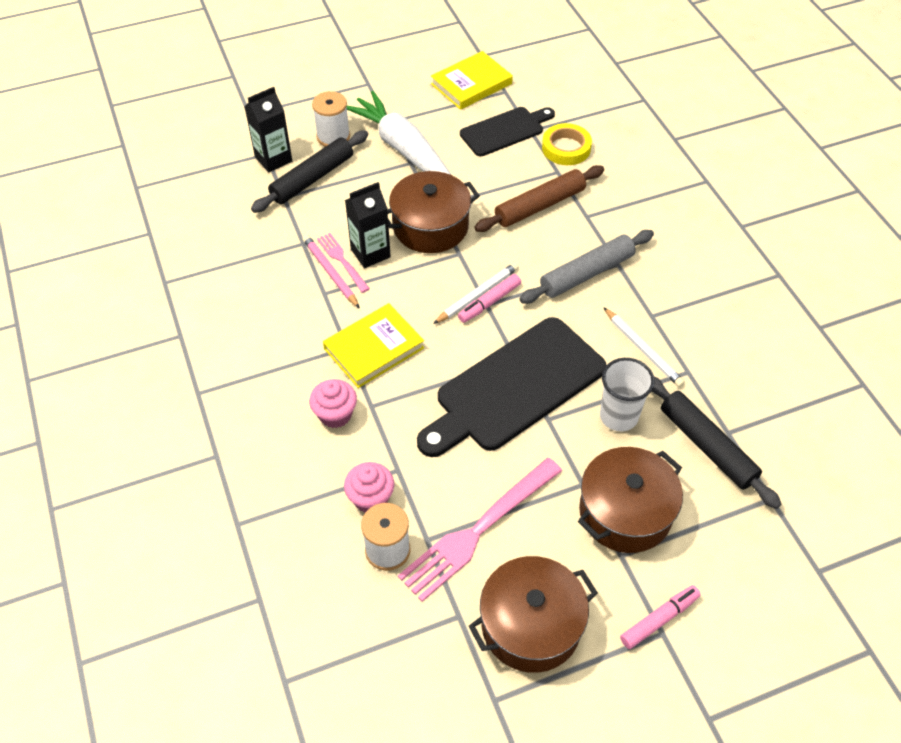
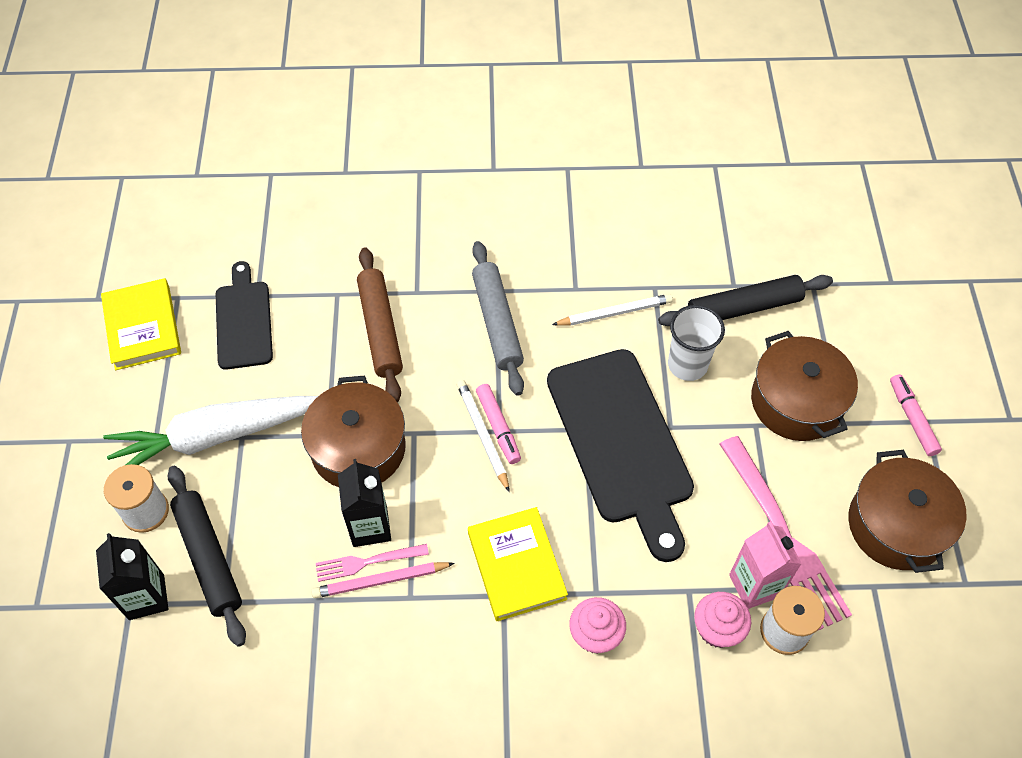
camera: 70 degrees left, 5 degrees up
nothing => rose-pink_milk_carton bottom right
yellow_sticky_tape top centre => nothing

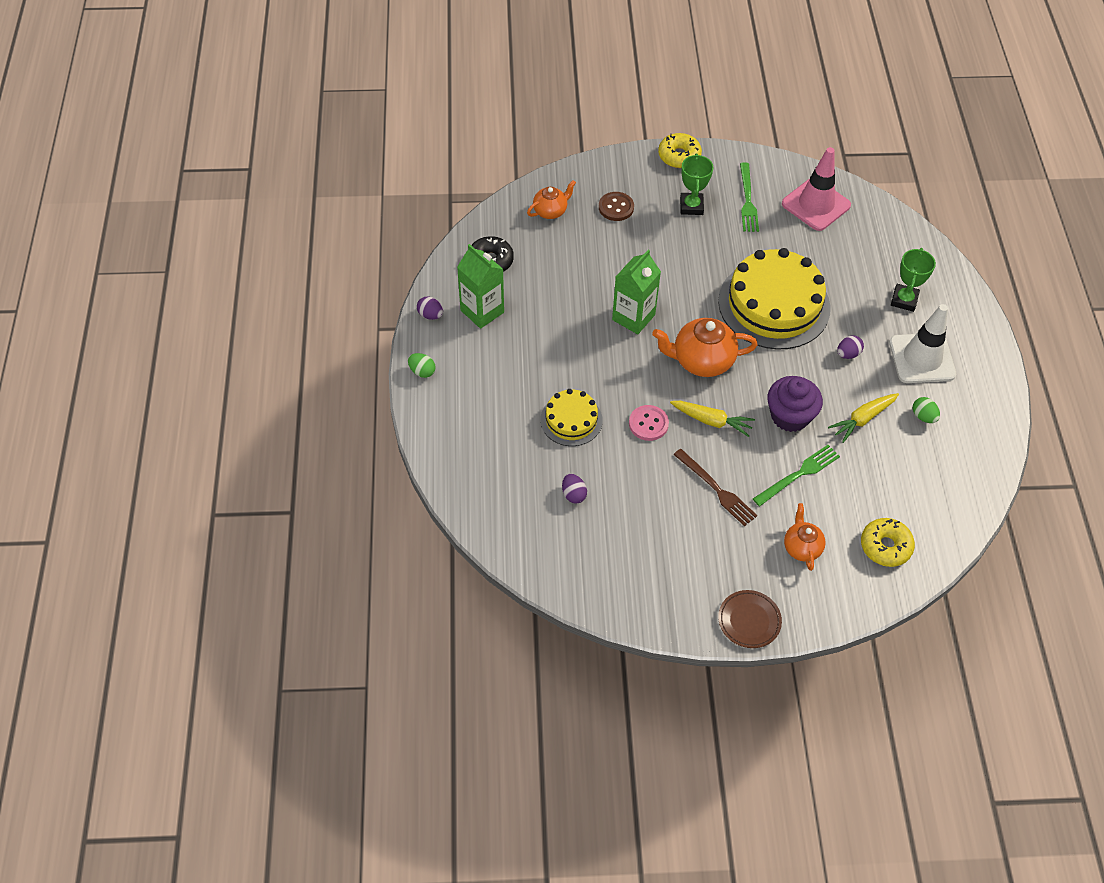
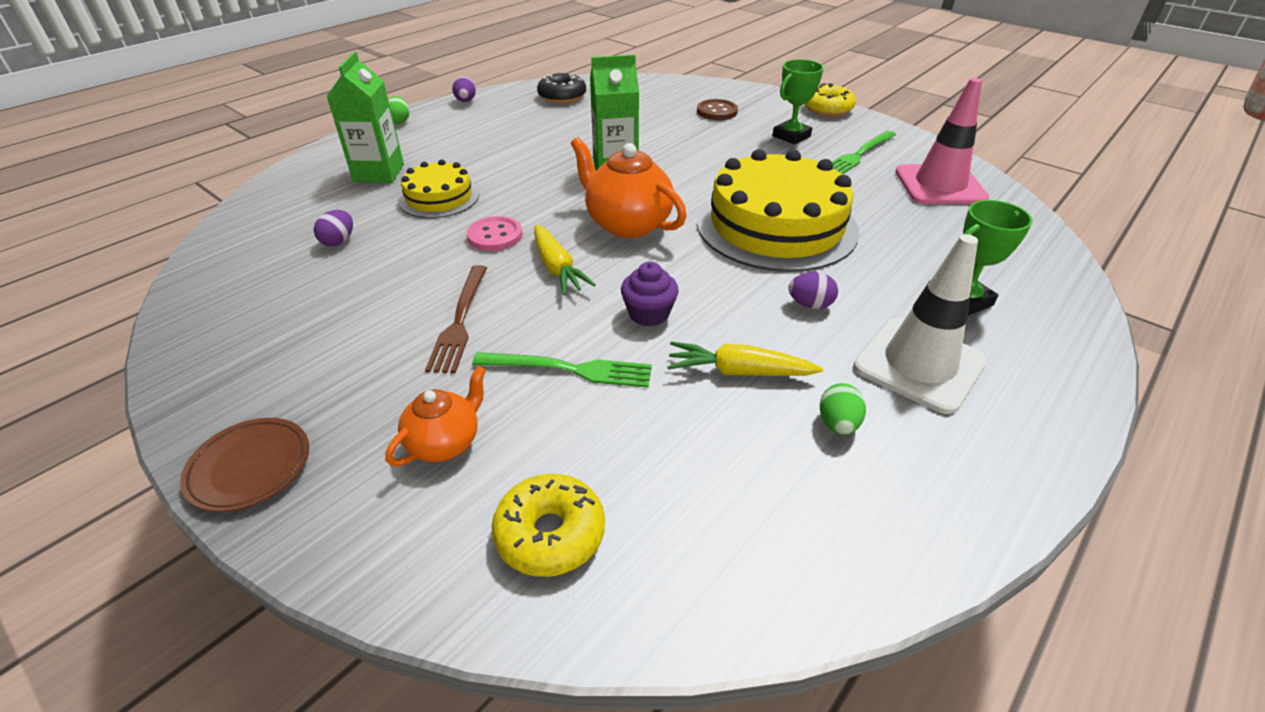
camera: 45 degrees right, 15 degrees down
leaf-green_milk_carton (no. 1 from left) top centre => leaf-green_milk_carton (no. 1 from left) top left, shifted
royal_purple_fairy_cake middle right => royal_purple_fairy_cake centre, x0.65
orange-coloured_teapot (no. 1 from left) top centre => nothing

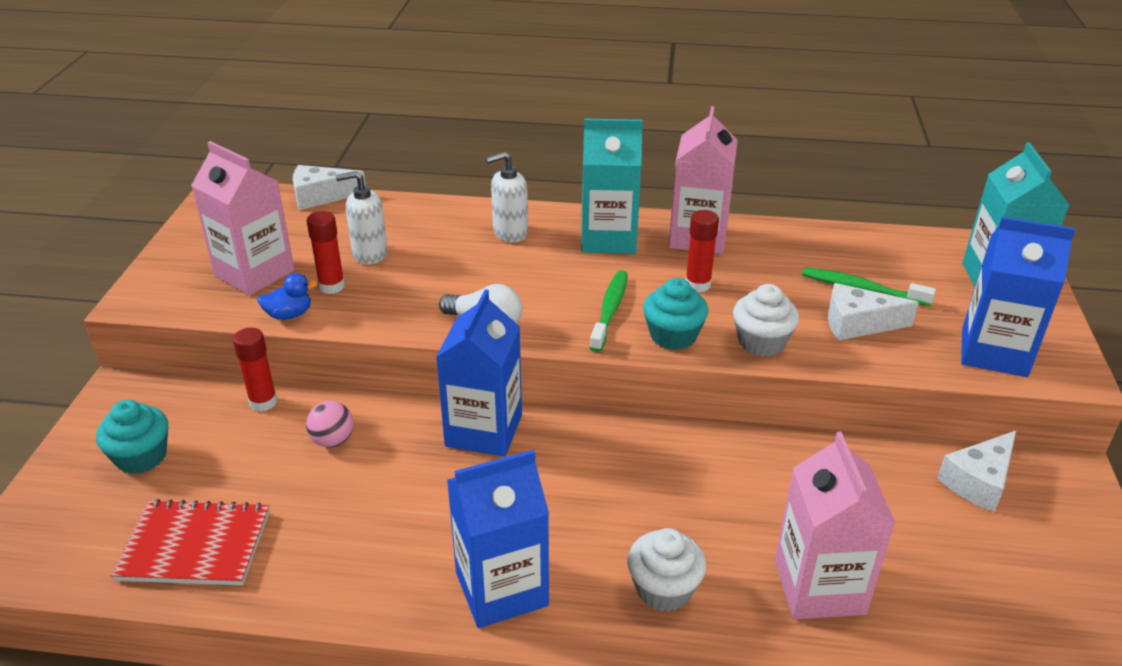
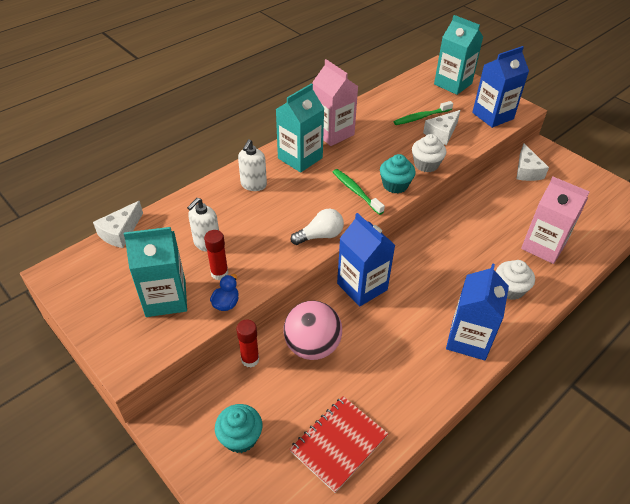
camera: 50 degrees left, 10 degrees up
rose-pink_milk_carton (no. 1 from left) top left => turquoise_milk_carton (no. 1 from left) middle left
rose-pink_play_ball middle left => rose-pink_play_ball centre, x1.99
red_glue (no. 3 from left) centre => nothing

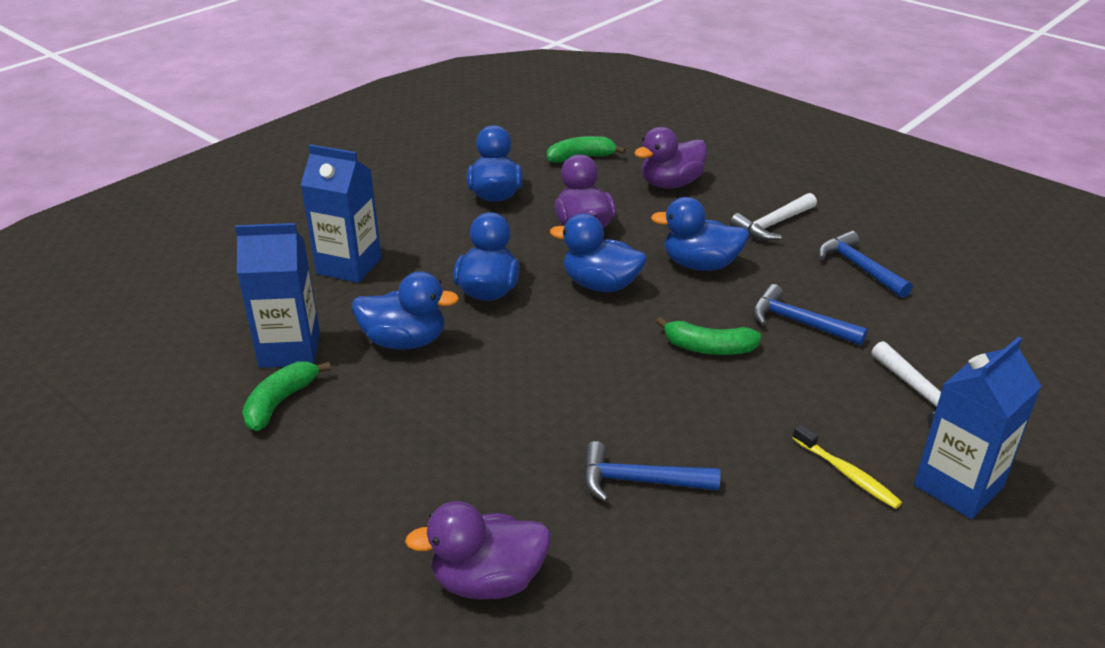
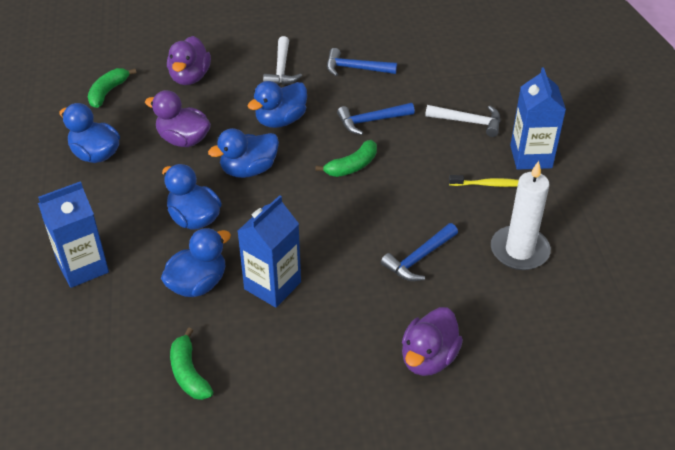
camera: 50 degrees left, 10 degrees up
blue_milk_carton (no. 1 from left in the first image) middle left => blue_milk_carton (no. 2 from left) centre, shifted
nothing => snow-white_pillar_candle middle right

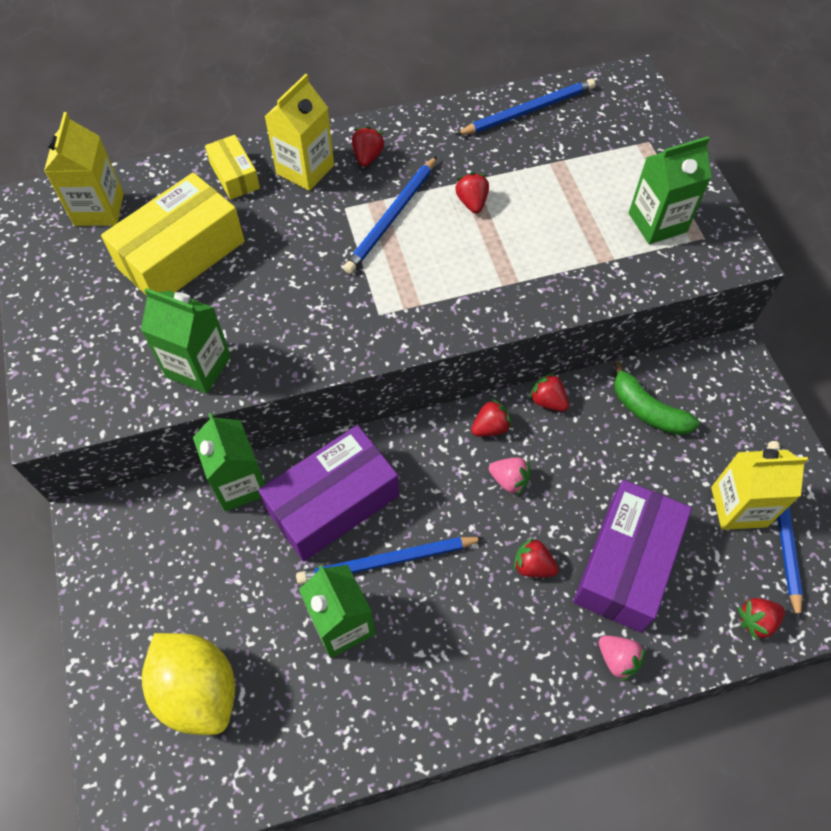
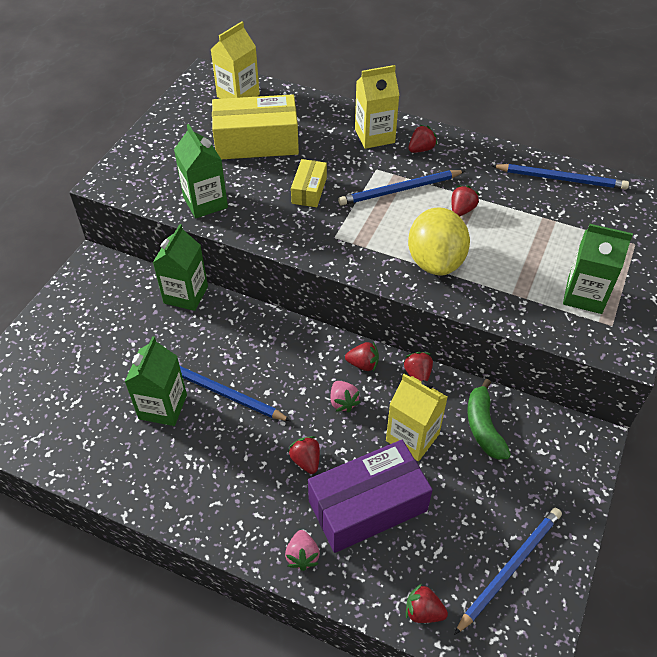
camera: 40 degrees right, 10 degrees down
yellow_box (no. 2 from left) top left => yellow_box (no. 2 from left) top centre, shifted
yellow_milk_carton (no. 3 from left) middle right => yellow_milk_carton (no. 3 from left) centre, shifted
yellow_lemon bottom left => yellow_lemon middle right, shifted
royal_purple_box (no. 1 from left) centre => nothing

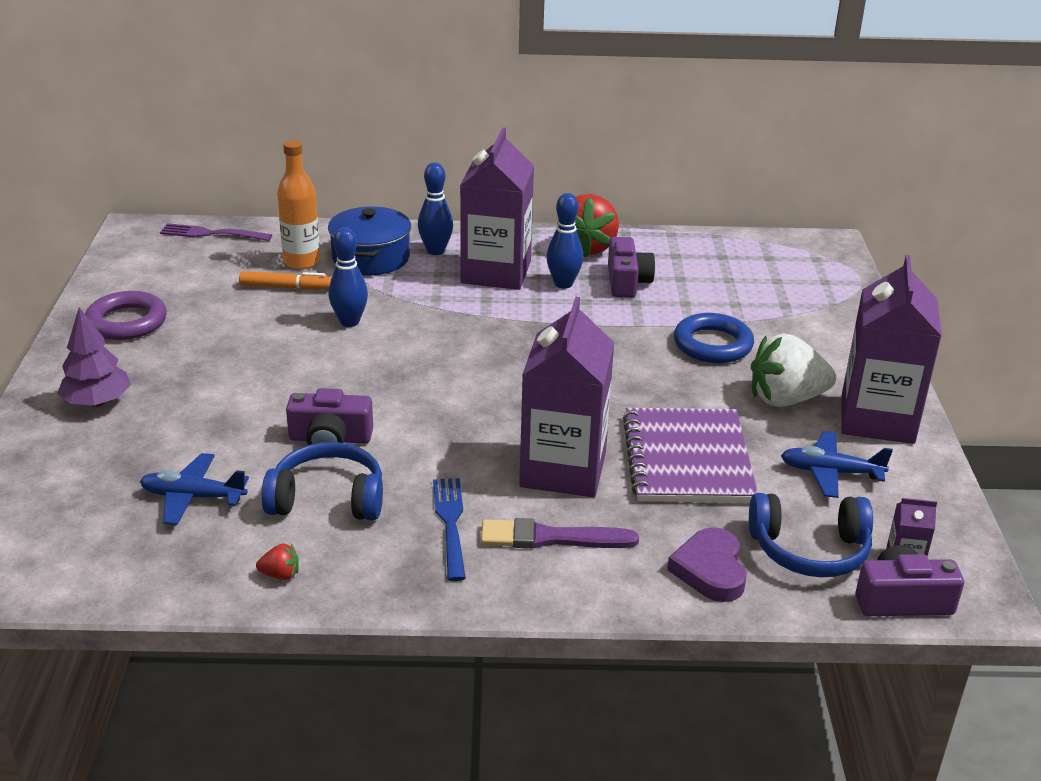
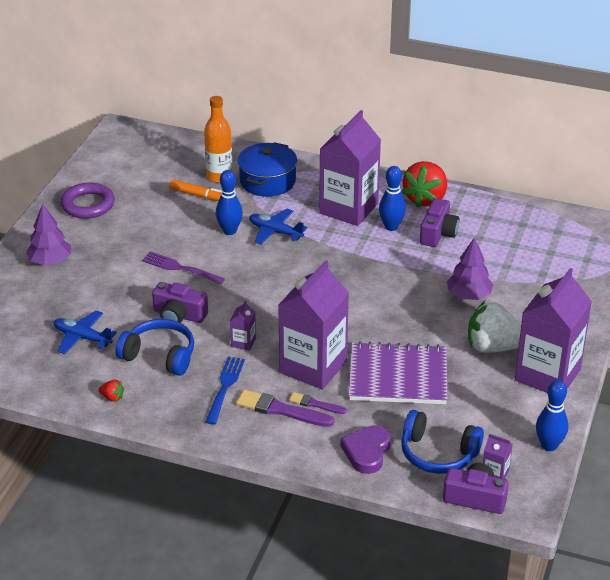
camera: 20 degrees right, 5 degrees up
royal_purple_table_fork top left => royal_purple_table_fork middle left, shifted
nothing => royal_purple_milk_carton (no. 1 from left) centre
blue_aeroplane (no. 2 from left) middle right => blue_aeroplane (no. 2 from left) centre, shifted
nothing => royal_purple_brush (no. 2 from left) bottom centre
royal_purple_notepad centre, 75 degrees clockwise
blue_hoop middle right => royal_purple_fir_tree (no. 2 from left) middle right
blue_skittle (no. 2 from left in the first image) top centre => blue_skittle (no. 3 from left) bottom right, shifted

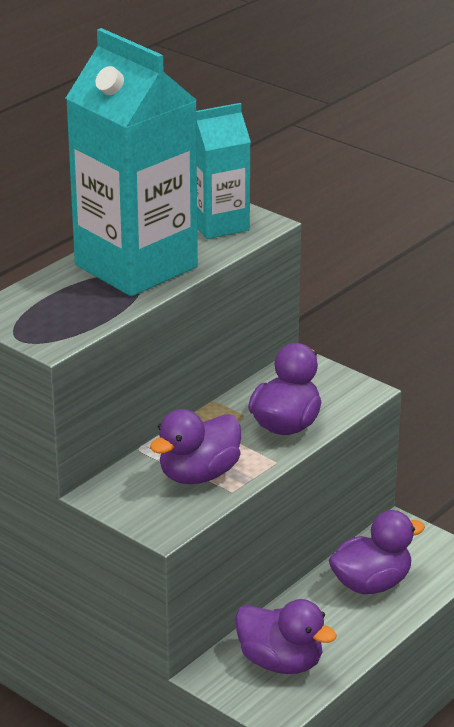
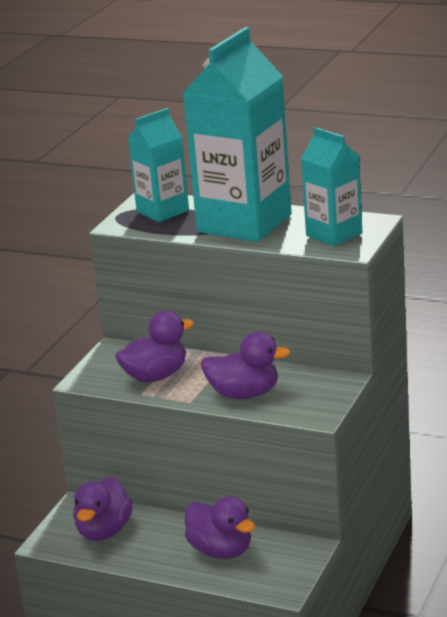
camera: 75 degrees right, 5 degrees down
royal_purple_rubber_duck (no. 1 from left in the first image) centre => royal_purple_rubber_duck (no. 2 from left) centre, 120 degrees clockwise
nothing => turquoise_milk_carton (no. 1 from left) top centre

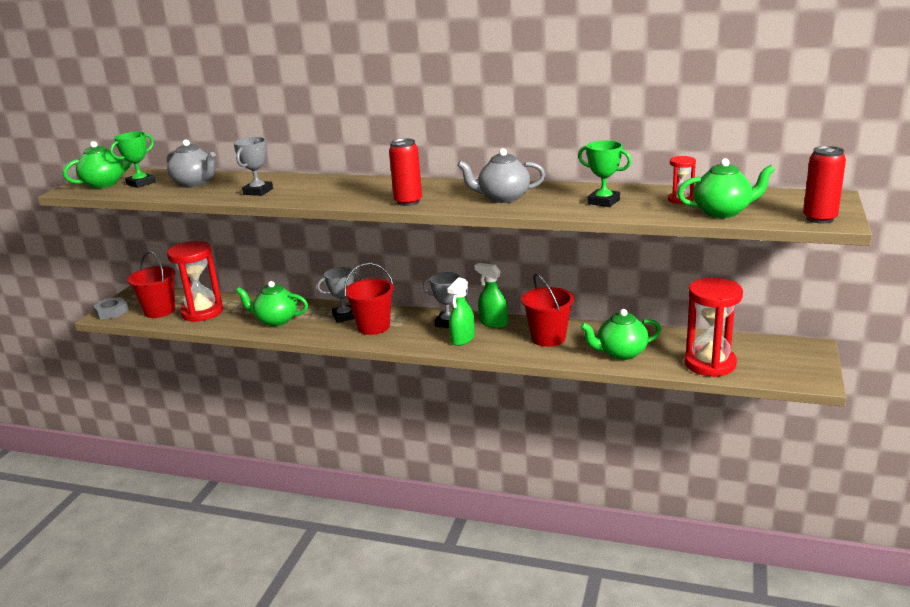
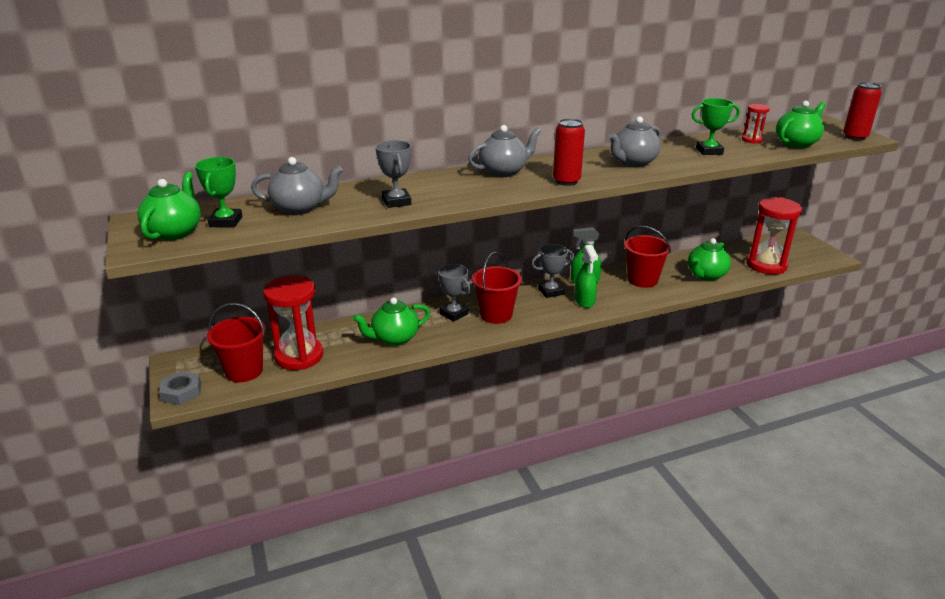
camera: 40 degrees left, 5 degrees up
grey_trophy (no. 2 from left) centre, 75 degrees counterclockwise
nothing => grey_teapot (no. 2 from left) top centre

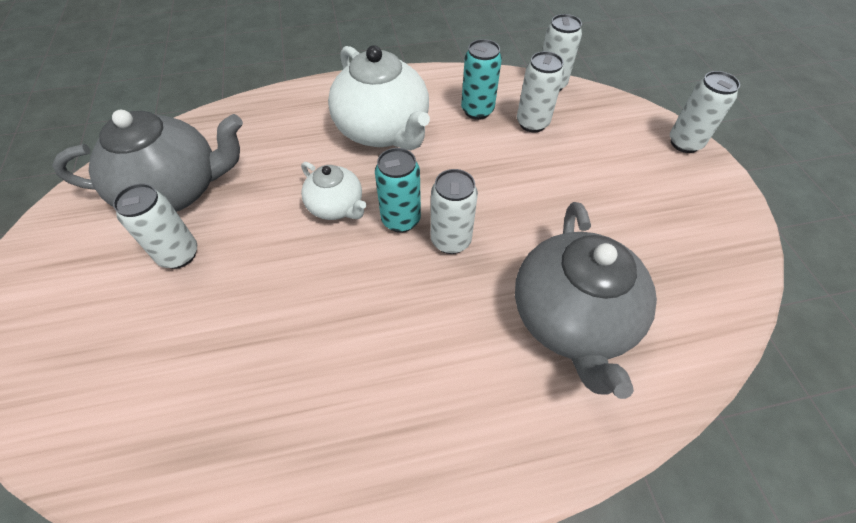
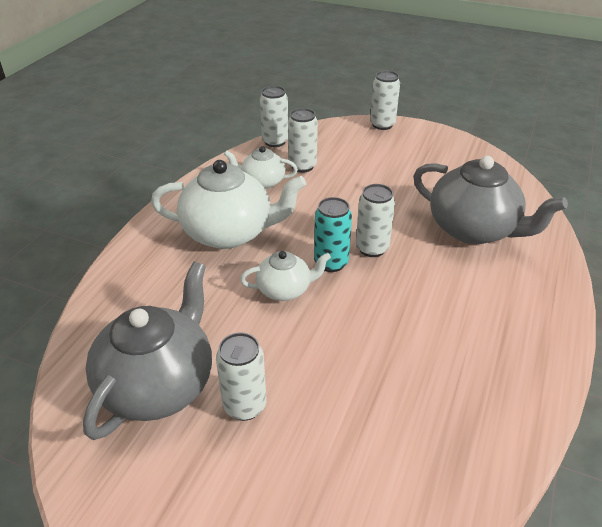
camera: 55 degrees left, 15 degrees down
turquoise_tin (no. 2 from left) top centre => snow-white_teapot (no. 2 from left) top centre

